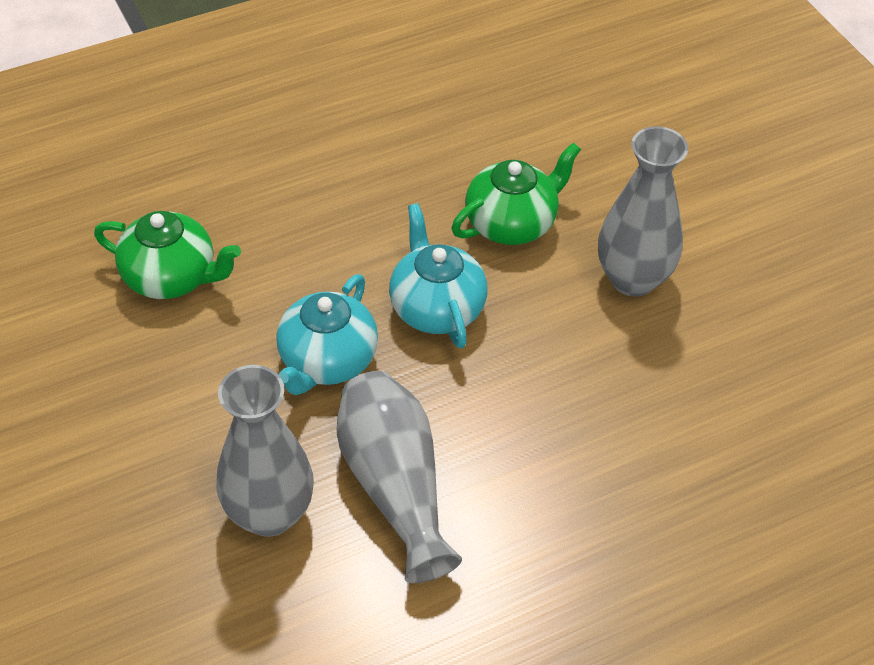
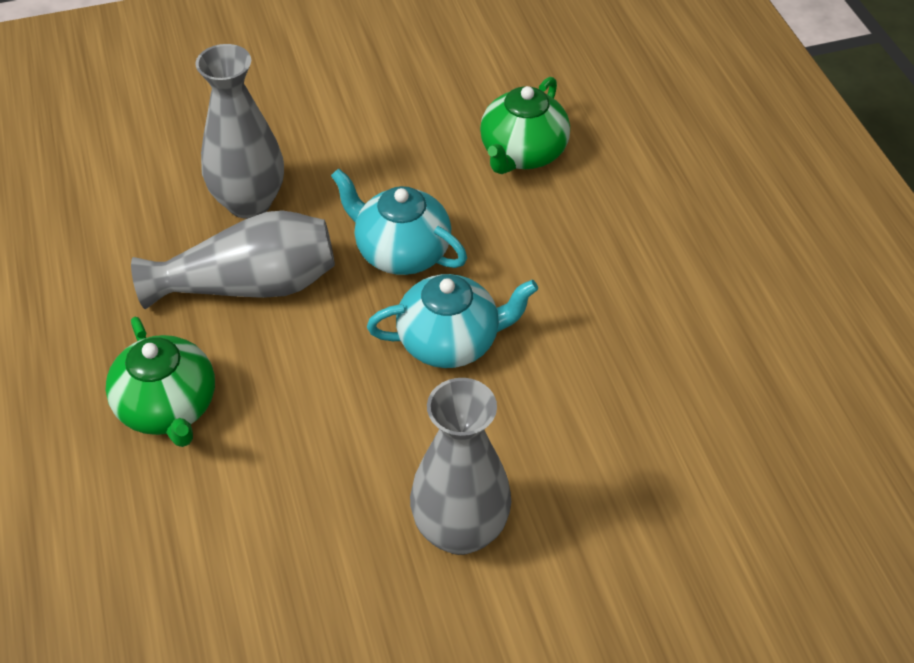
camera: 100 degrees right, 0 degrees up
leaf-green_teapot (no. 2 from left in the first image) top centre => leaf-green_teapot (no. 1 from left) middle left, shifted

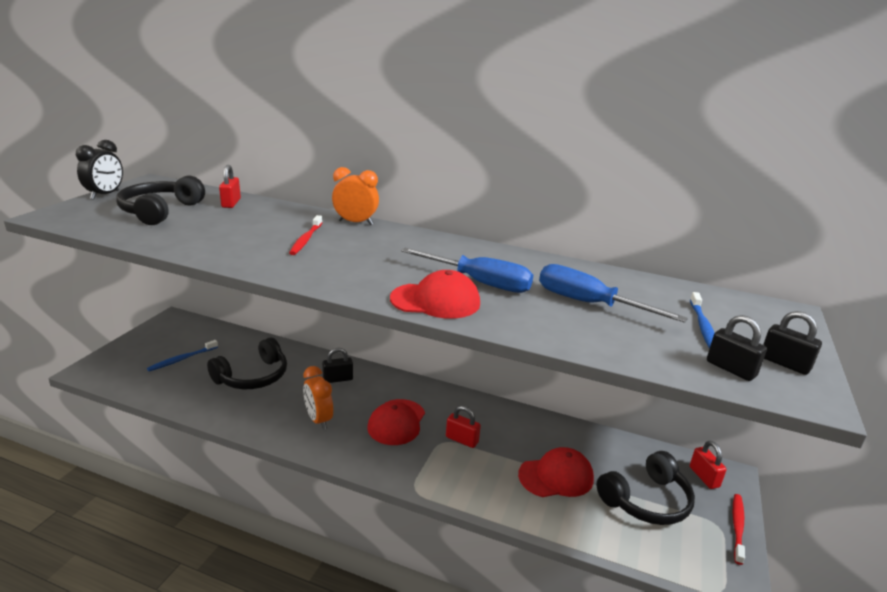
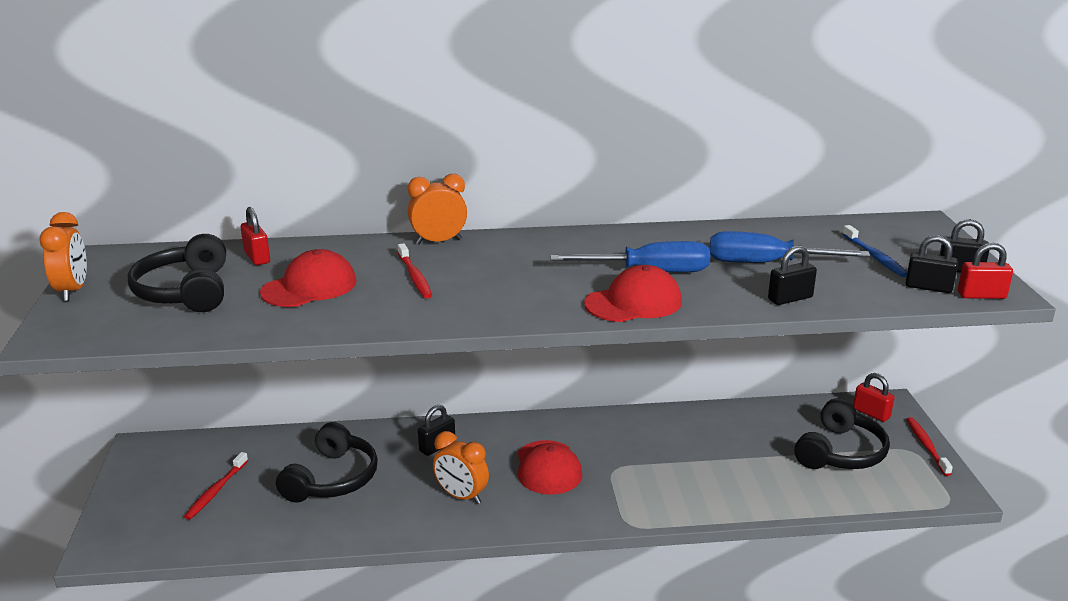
camera: 25 degrees left, 0 degrees up
black_bedside_clock top left => orange-coloured_bedside_clock (no. 1 from left) middle left
blue_dental_brush (no. 1 from left) middle left => red_dental_brush (no. 1 from left) bottom left
red_cap (no. 3 from left in the first image) bottom centre => red_cap (no. 1 from left) middle left, shifted
nothing => black_small_lock (no. 2 from left) middle right
red_small_lock (no. 2 from left in the first image) bottom centre => red_small_lock (no. 3 from left) middle right, shifted

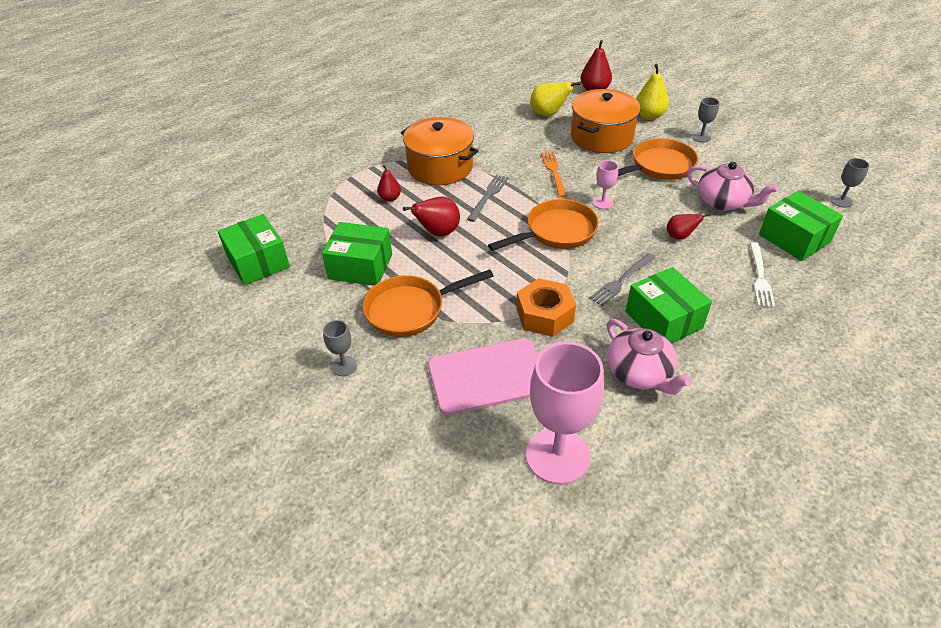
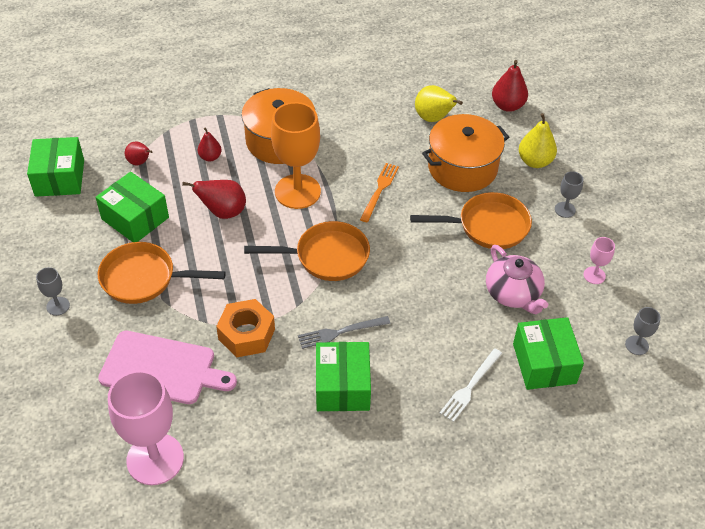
camera: 25 degrees right, 5 degrees up
red_pear_fruit (no. 4 from left in the first image) middle right => red_pear_fruit (no. 1 from left) top left, shifted
grey_table_fork (no. 1 from left) top centre => orange-coloured_chalice top centre
rose-pink_chalice (no. 2 from left) top centre => rose-pink_chalice (no. 2 from left) middle right, shifted
rose-pink_teapot (no. 1 from left) middle right => nothing

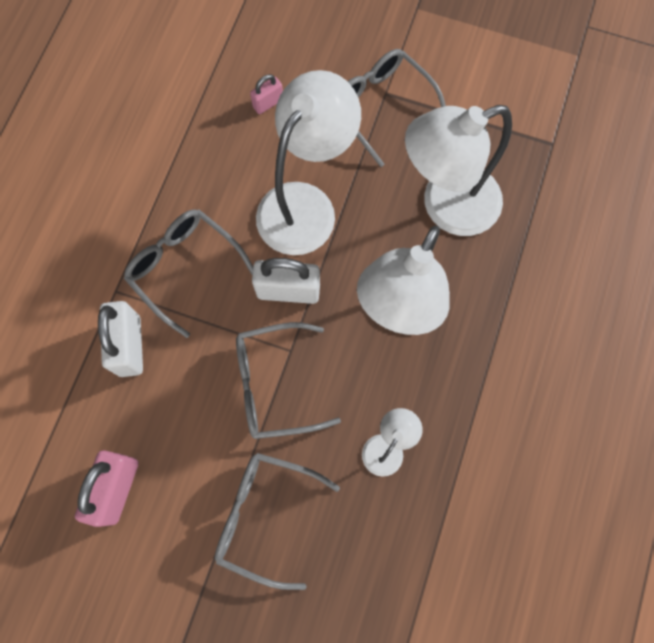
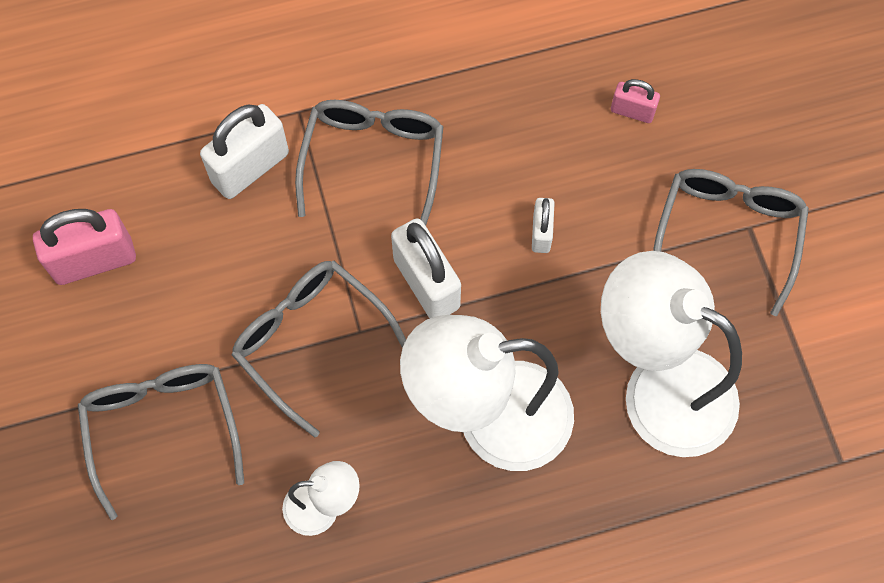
camera: 55 degrees right, 5 degrees down
snow-white_desk_lamp (no. 1 from left) top centre => snow-white_small_lock (no. 3 from left) centre

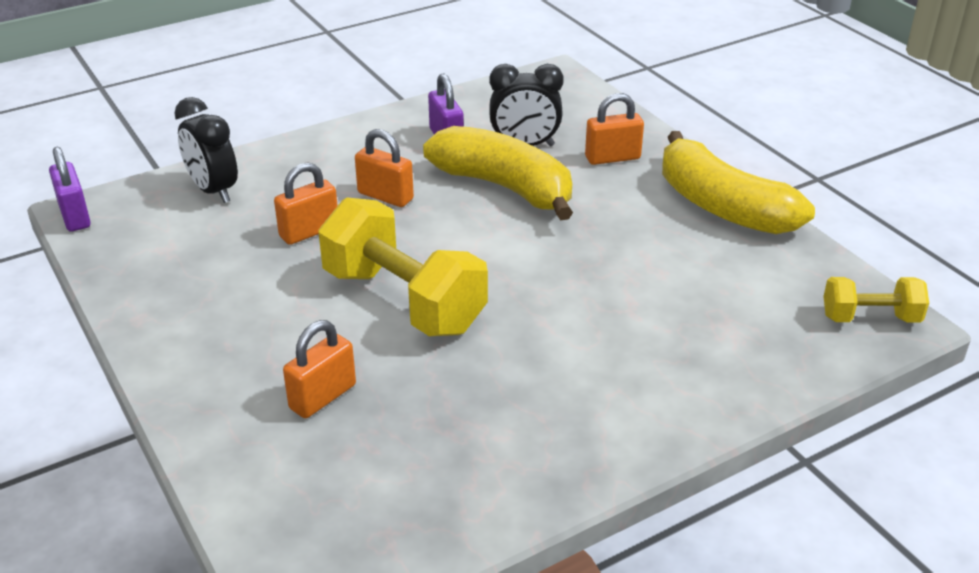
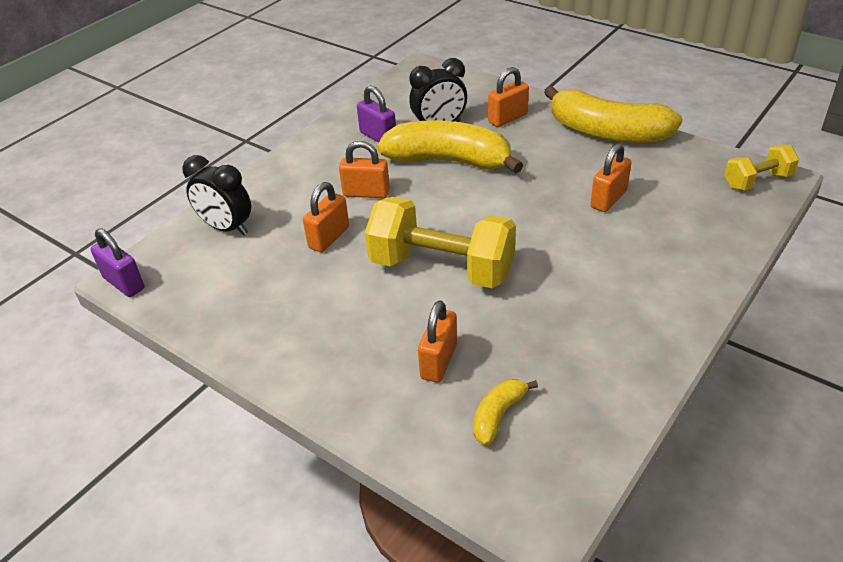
camera: 20 degrees left, 5 degrees up
nothing => yellow_banana_fruit (no. 2 from left) bottom centre
nothing => orange-coloured_small_lock (no. 5 from left) top right

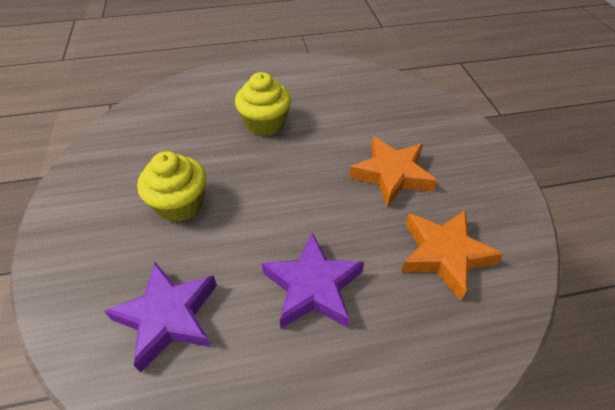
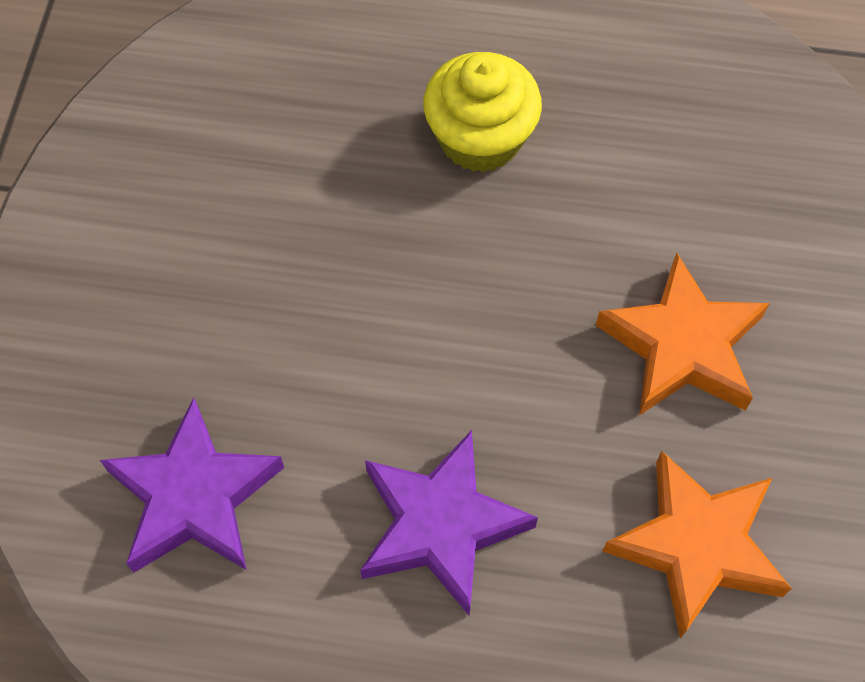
camera: 20 degrees right, 15 degrees up
yellow_fairy_cake (no. 1 from left) middle left => nothing

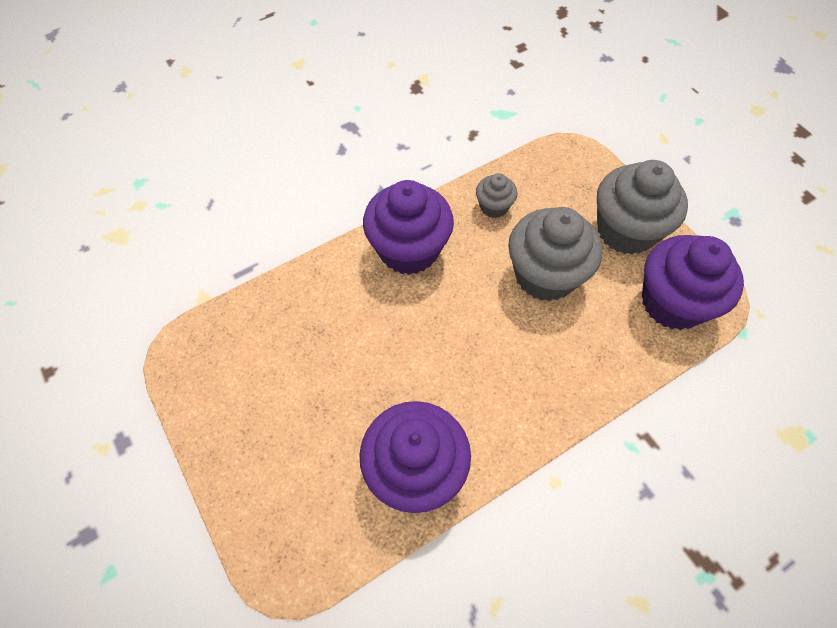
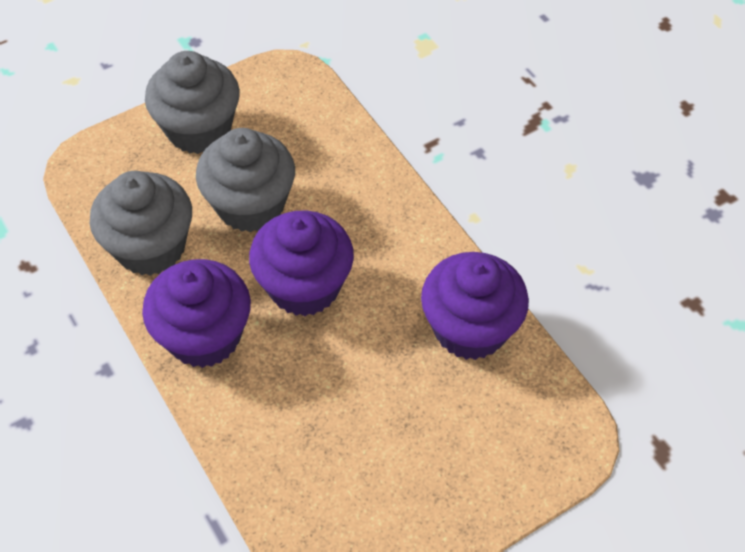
camera: 90 degrees left, 5 degrees down
grey_fairy_cake (no. 1 from left) top centre => grey_fairy_cake (no. 1 from left) middle left, x2.02
royal_purple_fairy_cake (no. 3 from left in the first image) middle right => royal_purple_fairy_cake (no. 2 from left) centre, shifted

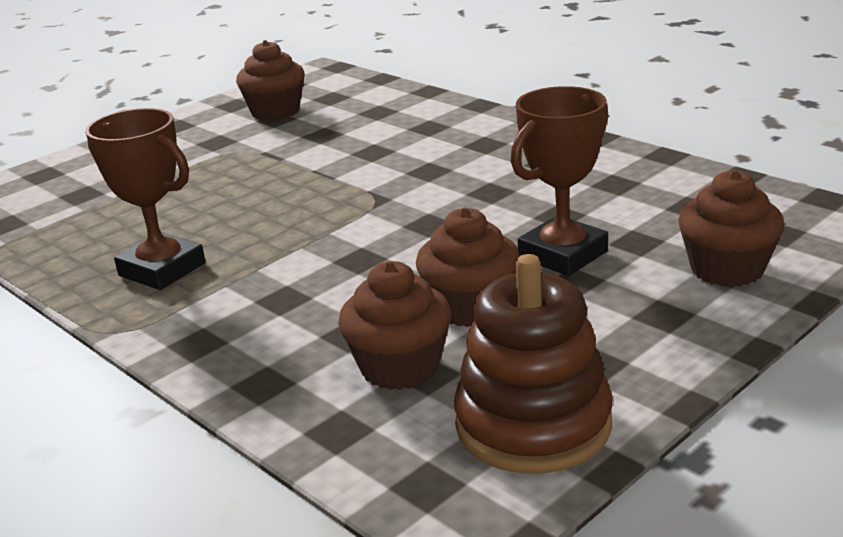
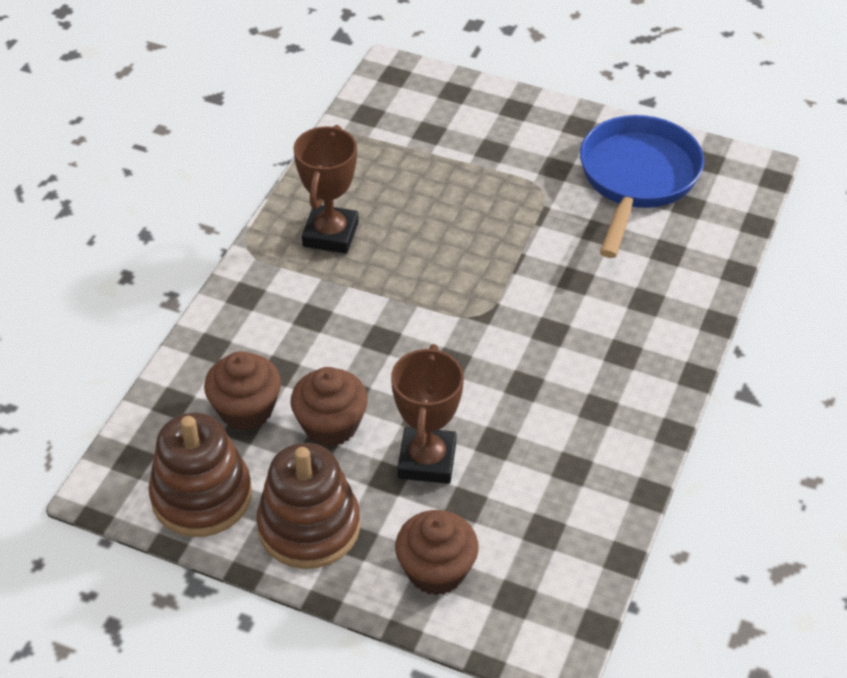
camera: 65 degrees right, 20 degrees up
nothing => russet_stacking_rings (no. 2 from left) bottom centre
russet_trophy (no. 2 from left) centre, 75 degrees clockwise
russet_fairy_cake (no. 1 from left) top left => blue_pan top right

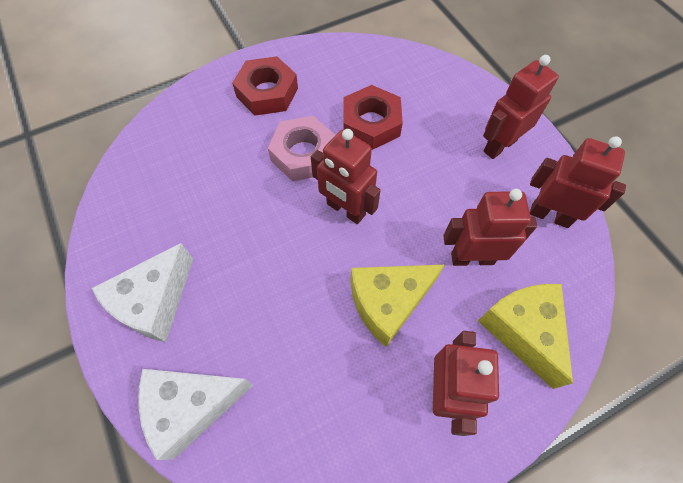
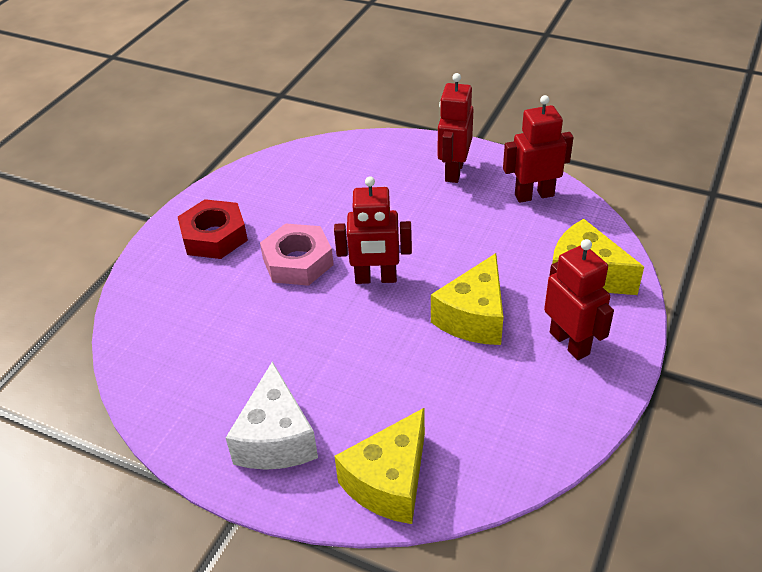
camera: 35 degrees left, 20 degrees down
snow-white_cheese_wedge (no. 2 from left) bottom left => yellow_cheese_wedge (no. 1 from left) bottom centre
red_hex_nut (no. 2 from left) top centre => nothing
red_robot (no. 3 from left) middle right => nothing

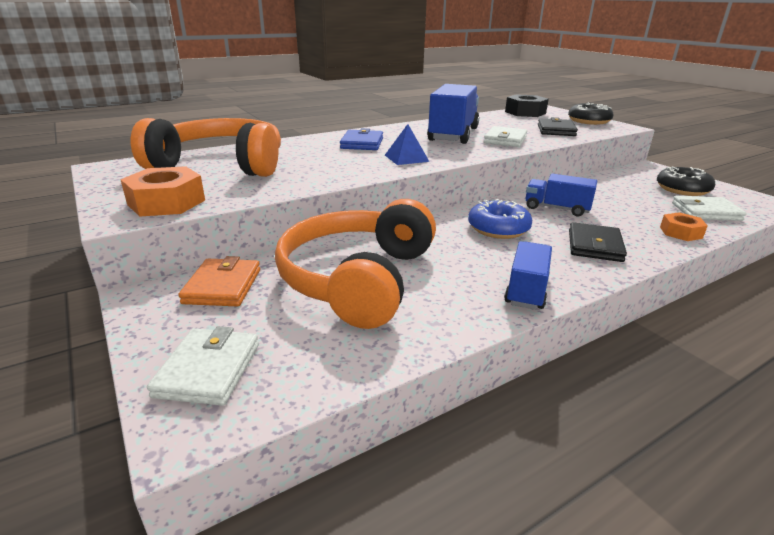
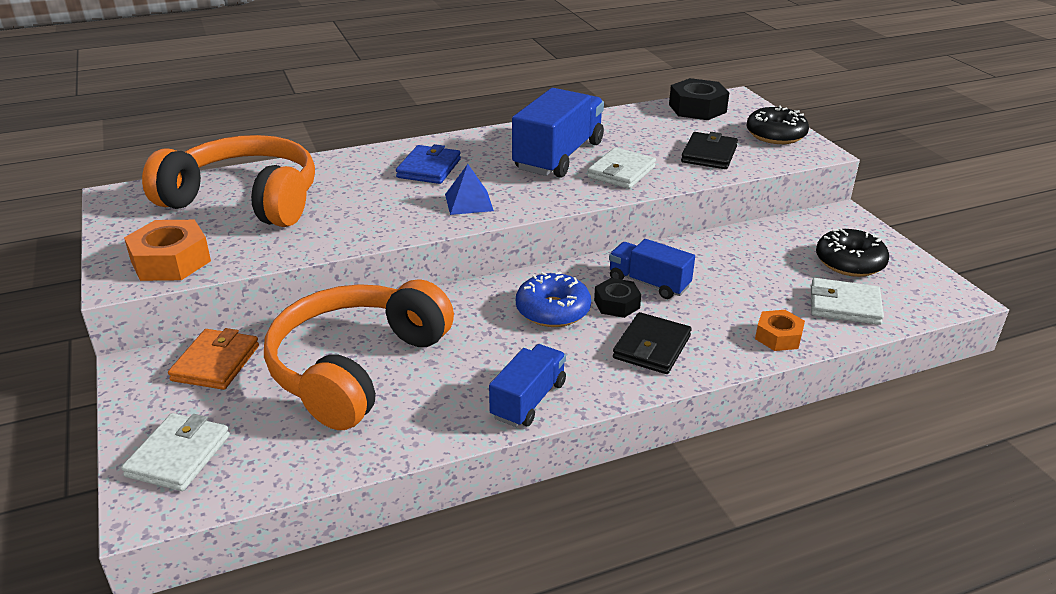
camera: 10 degrees right, 5 degrees up
nothing => black_hex_nut (no. 1 from left) centre

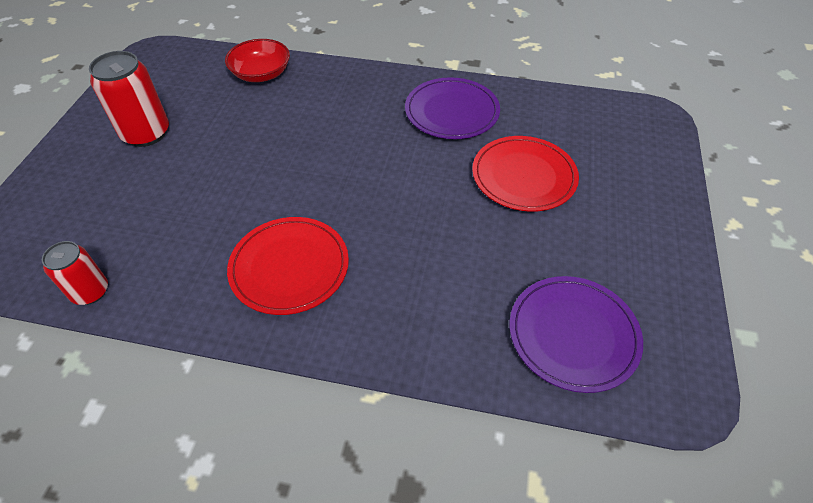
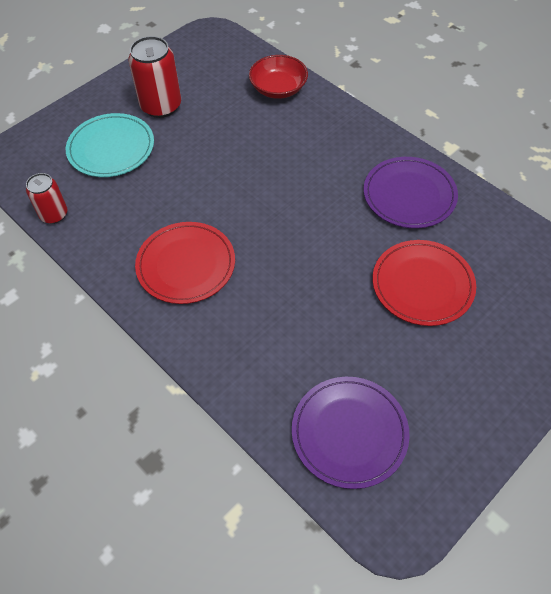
camera: 35 degrees right, 5 degrees up
nothing => turquoise_flat_dish top left

